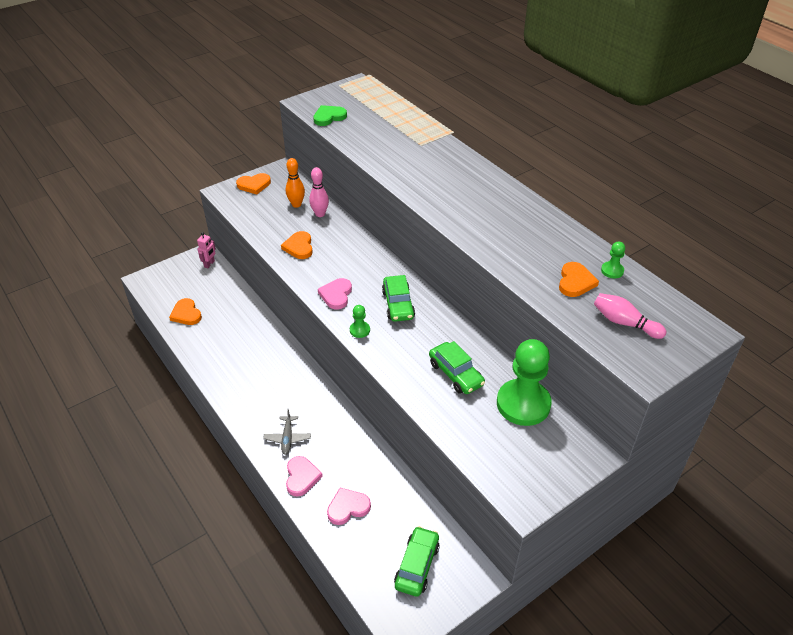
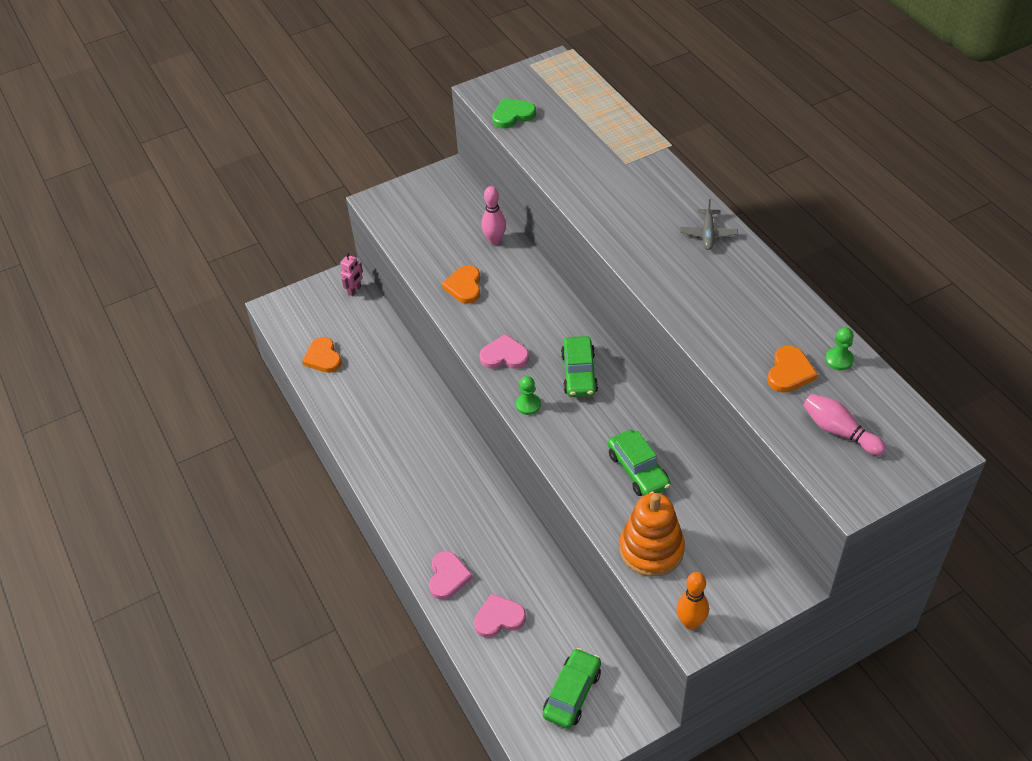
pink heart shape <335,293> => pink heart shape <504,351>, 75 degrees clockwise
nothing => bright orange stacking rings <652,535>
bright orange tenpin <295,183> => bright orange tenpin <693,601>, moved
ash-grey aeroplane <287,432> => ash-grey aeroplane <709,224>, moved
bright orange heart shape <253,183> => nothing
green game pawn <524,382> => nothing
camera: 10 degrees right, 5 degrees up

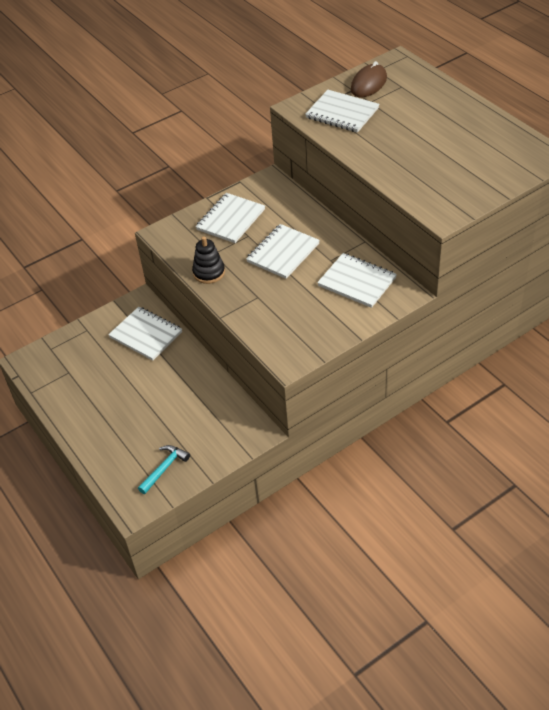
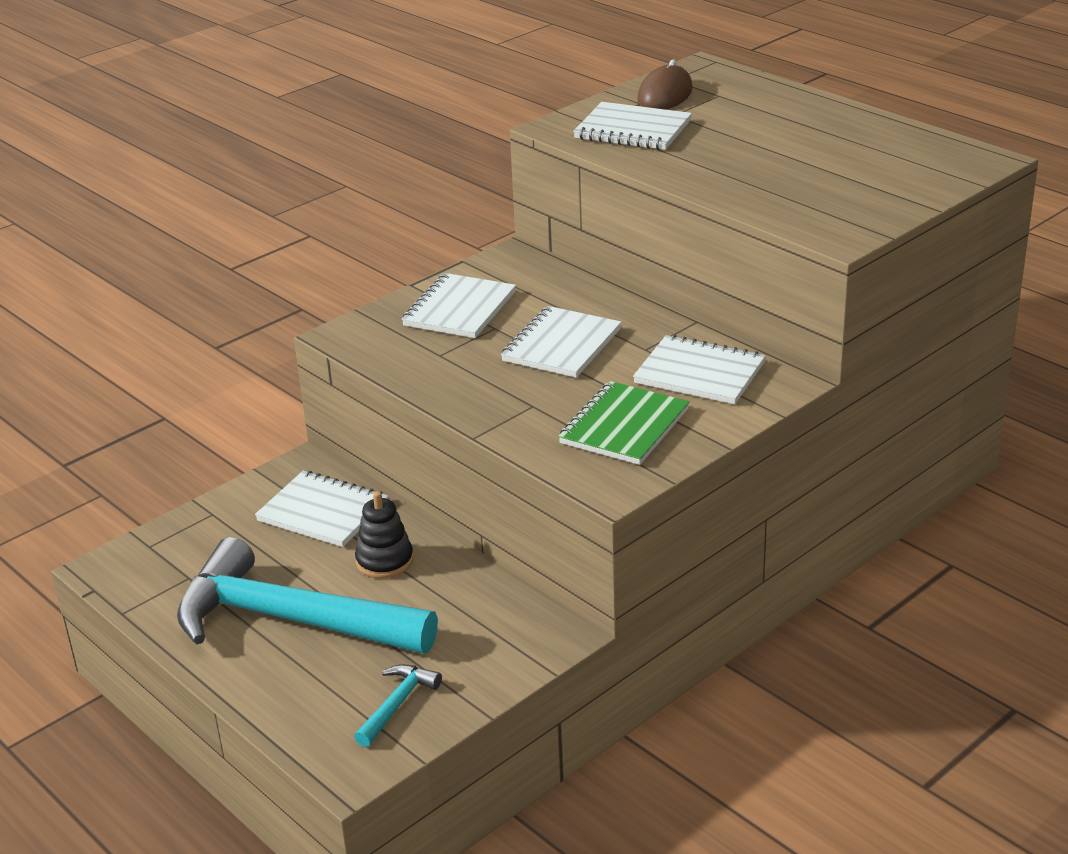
nothing => turquoise hammer <307,595>
black stacking rings <208,260> => black stacking rings <384,534>, moved
nothing => green notepad <624,423>
camera: 10 degrees left, 15 degrees down

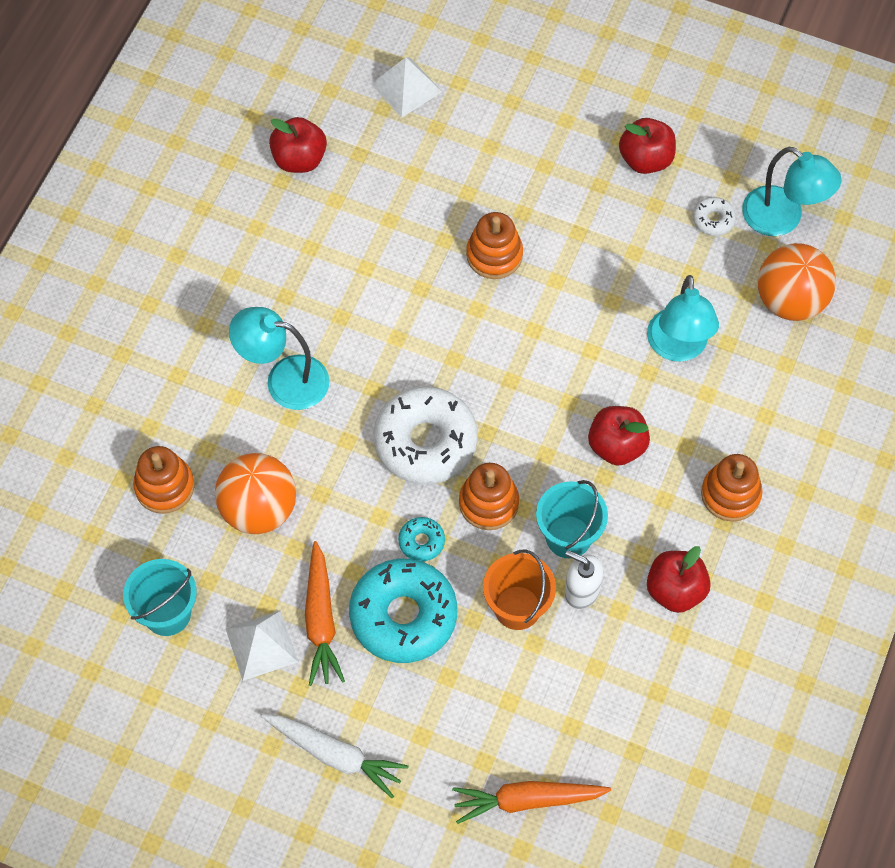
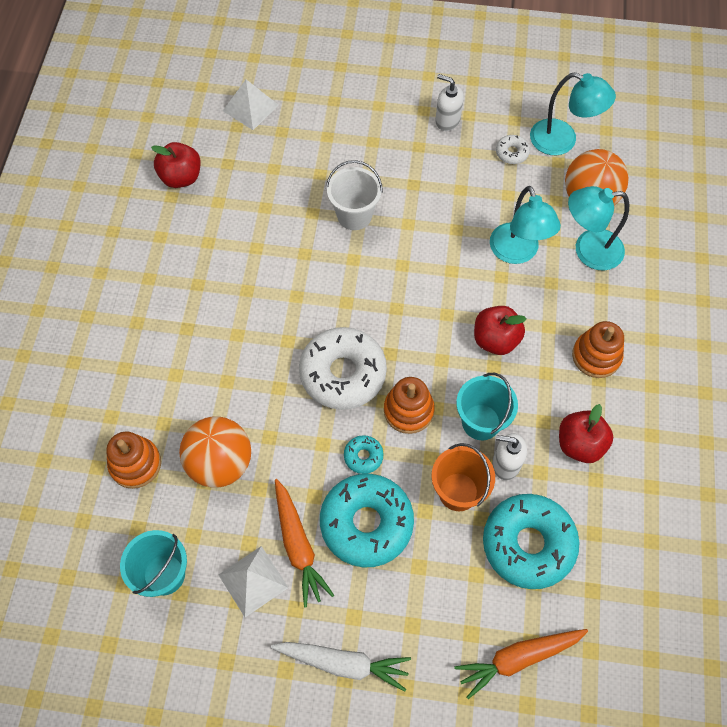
bright orange stacking rings <494,245> => white pail <354,195>
crimson apple fruit <647,146> => white soap pump <449,102>
nothing => turquoise donut <531,541>
turquoise desk lamp <279,358> => turquoise desk lamp <598,228>, moved
camera: 15 degrees left, 0 degrees up

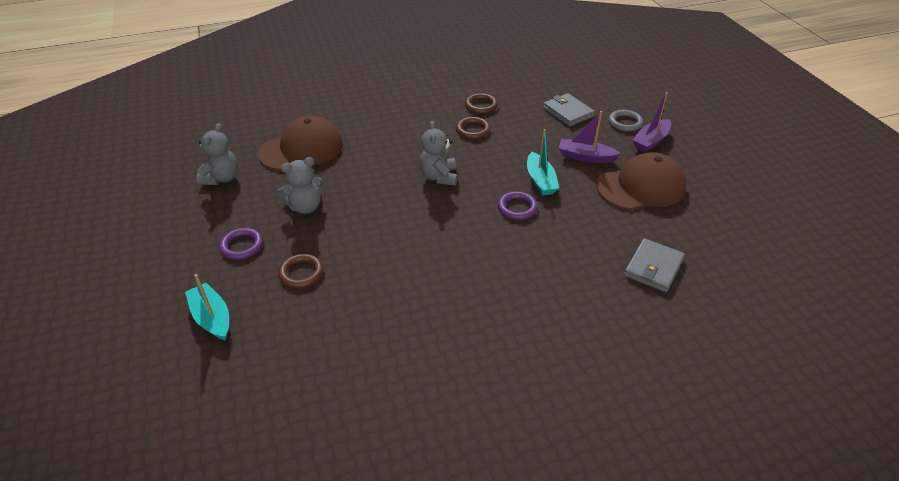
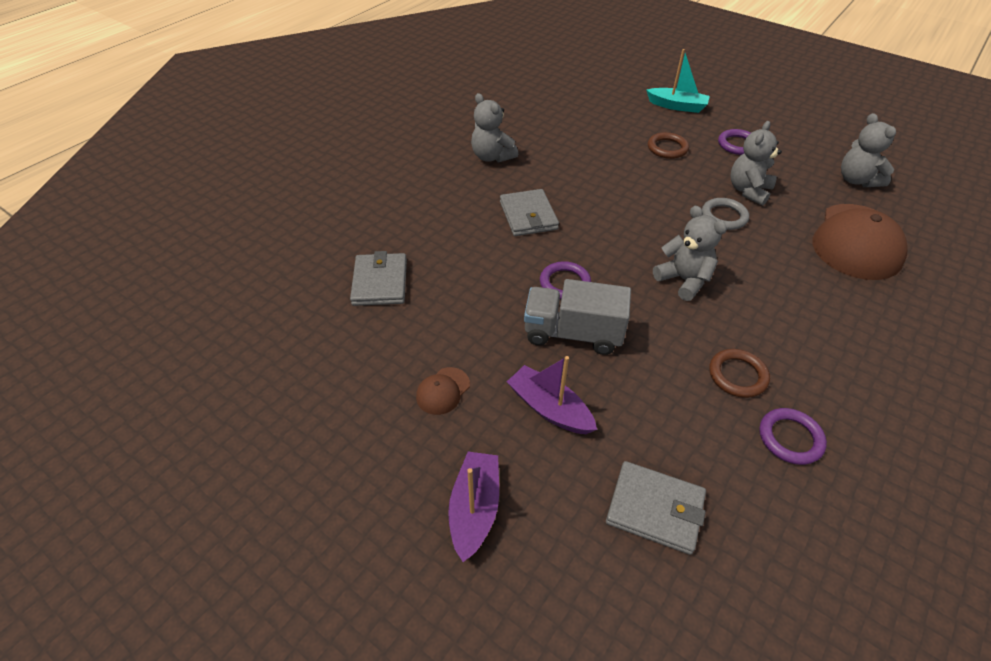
dark brown cap <641,181> => dark brown cap <443,391>, x0.42
nothing => ash-grey teddy <494,127>
nothing => ash-grey card wallet <529,212>
royal purple boat <590,137> => royal purple boat <552,395>, 120 degrees counterclockwise
turquoise boat <543,162> => ash-grey truck <577,317>
ash-grey hoop <626,120> => ash-grey hoop <725,214>, moved
dark brown hoop <481,103> => royal purple hoop <793,436>
camera: 145 degrees right, 5 degrees up

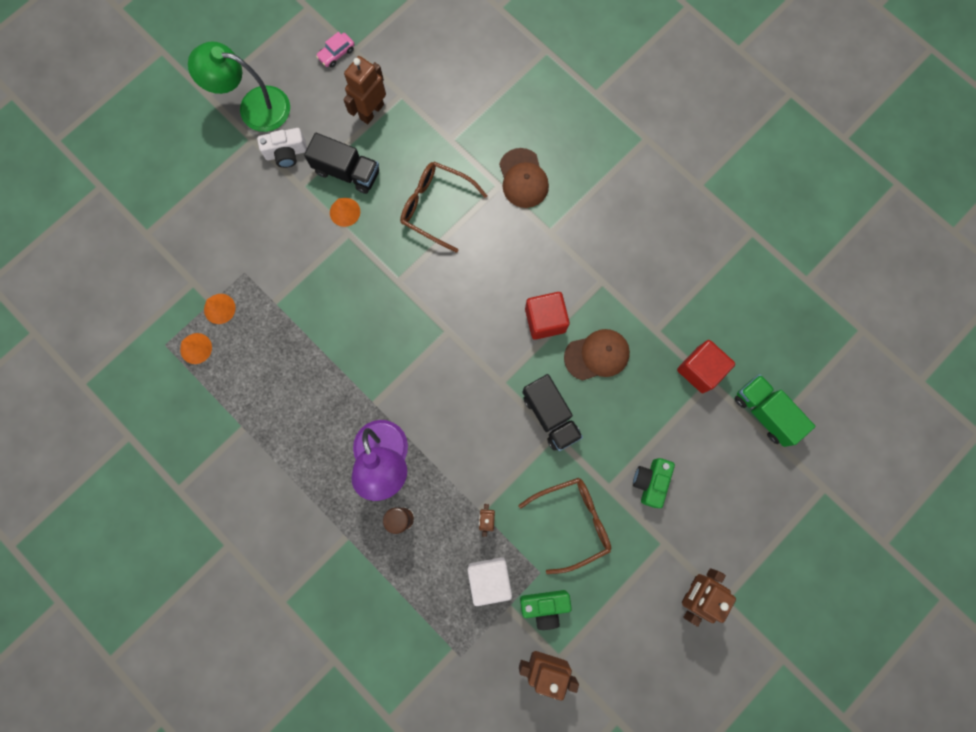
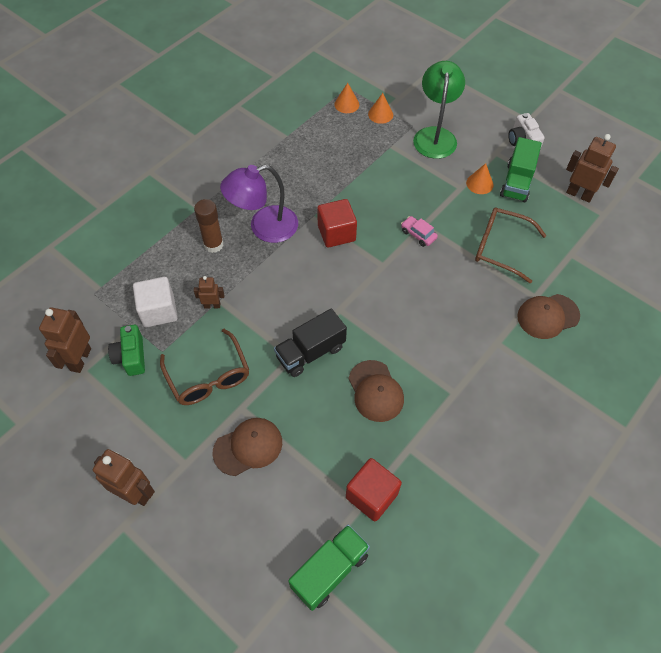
green photo camera <654,483> => dark brown cap <247,447>
crimson solid cube <547,316> => crimson solid cube <337,223>, moved
pink toy car <335,50> => pink toy car <419,231>, moved
green desk lamp <239,86> => green desk lamp <439,110>, moved
dark brown eyeglasses <443,207> => dark brown eyeglasses <511,246>, 90 degrees counterclockwise
black truck <341,163> => green truck <521,169>
camera: 85 degrees right, 20 degrees down

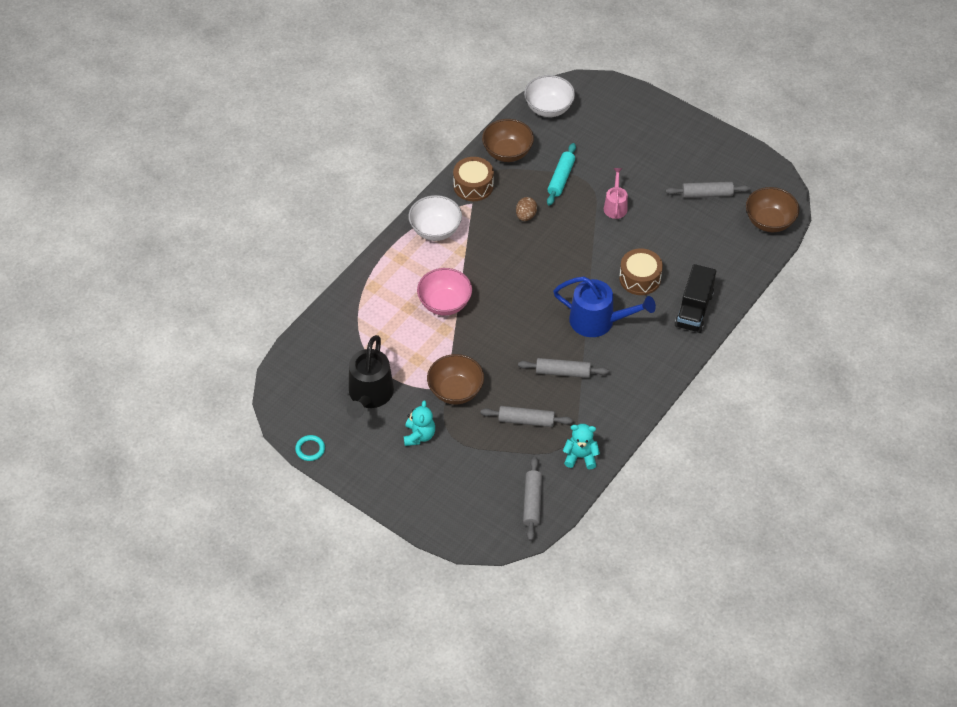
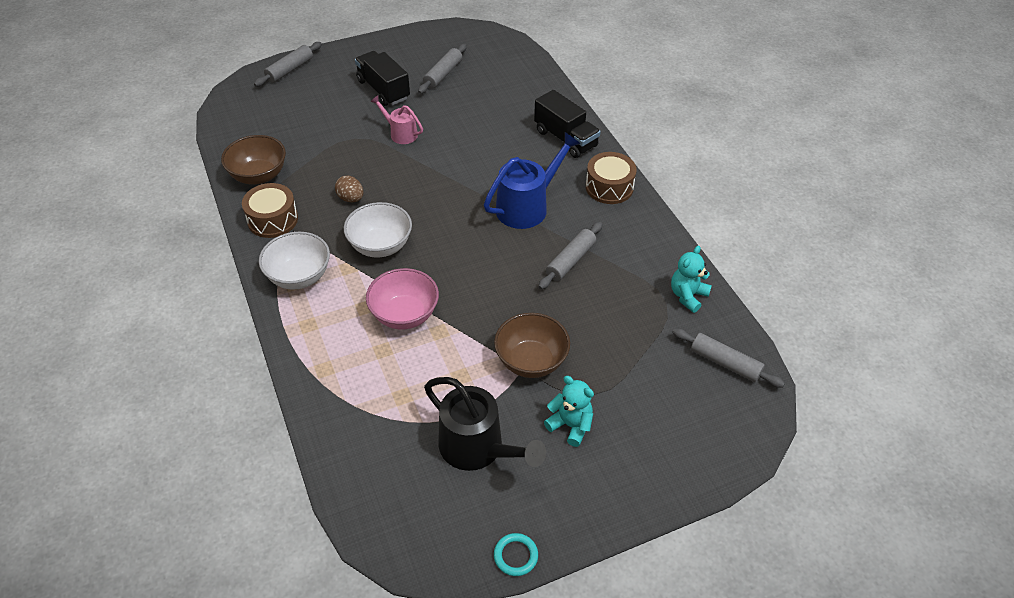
ash-grey pastry roller <526,416> => ash-grey pastry roller <288,64>, moved
white bowl <549,96> => white bowl <378,230>, moved
nothing => black truck <382,78>
dark brown toy drum <641,271> => dark brown toy drum <611,178>, moved
turquoise pastry roller <561,174> => nothing
dark brown bowl <772,209> => nothing
camera: 60 degrees left, 5 degrees down

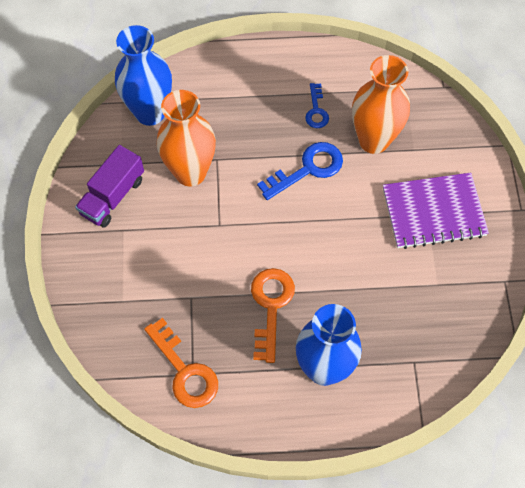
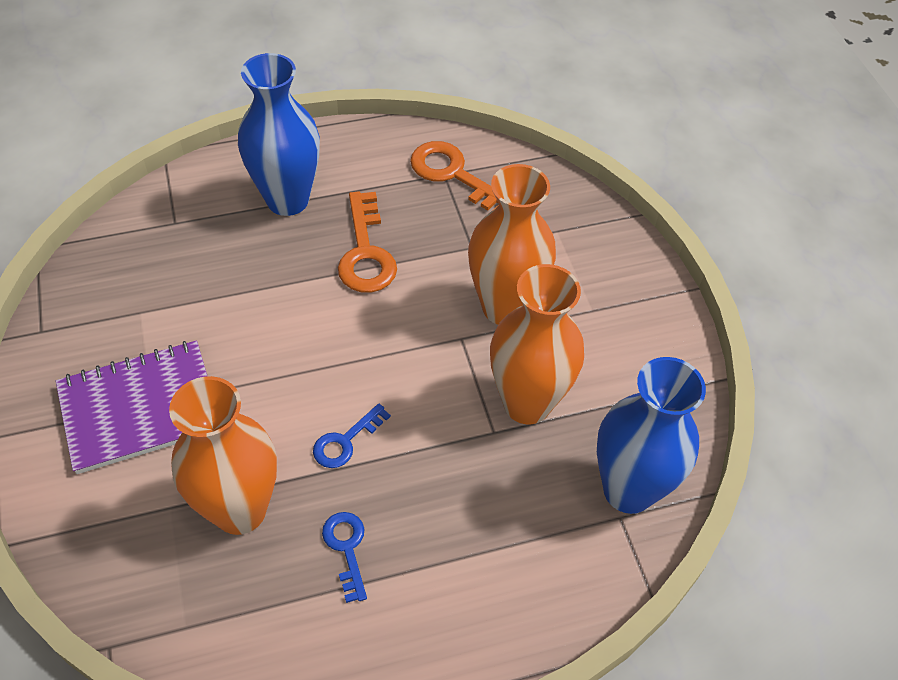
royal blue key <300,171> => royal blue key <352,435>, x0.60
nothing => bright orange tall vase <512,244>
royal purple truck <109,186> => nothing
camera: 165 degrees right, 10 degrees down

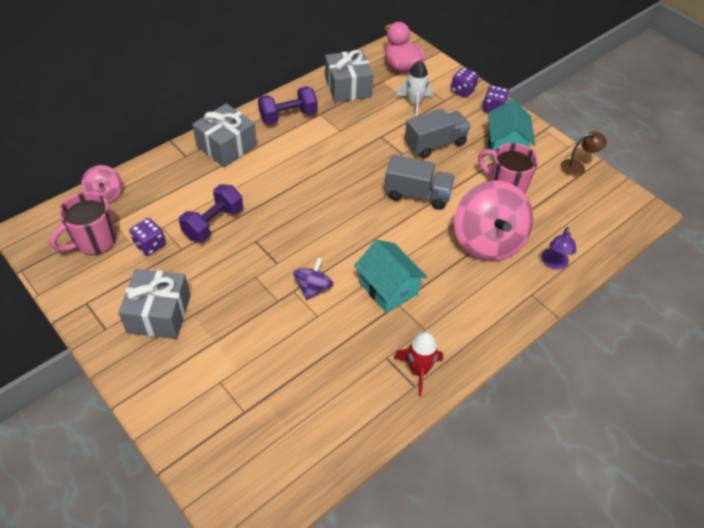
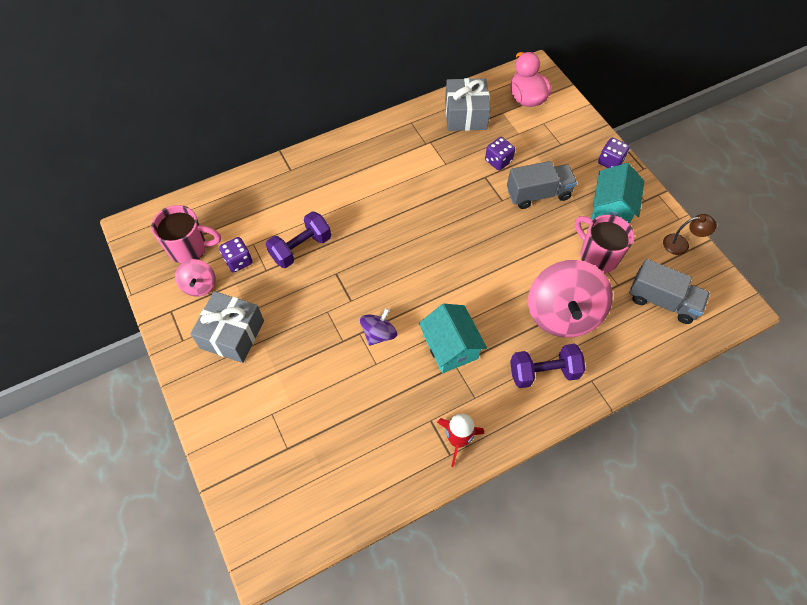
pink tea mug <83,223> => pink tea mug <186,234>, 150 degrees counterclockwise
pink whirligig <101,184> => pink whirligig <195,278>, moved
royal purple game die <465,82> => royal purple game die <500,154>, moved
royal purple free weight <287,105> => royal purple free weight <547,366>, moved
ash-grey truck <419,182> => ash-grey truck <669,291>, moved
ash-grey wrapped gift <224,135> => nothing
white toy rocket <414,88> => nothing
royal purple desk lamp <559,248> => nothing
camera: 15 degrees right, 10 degrees up

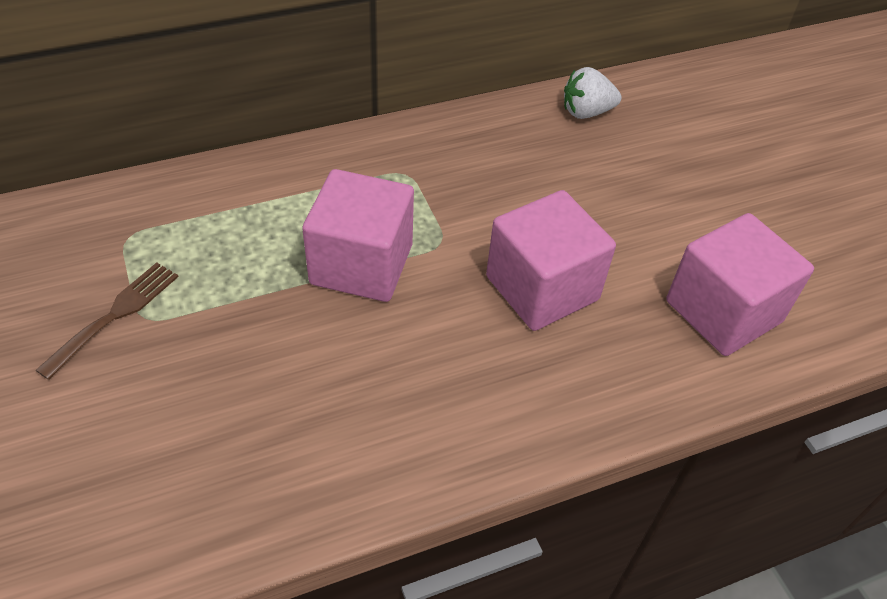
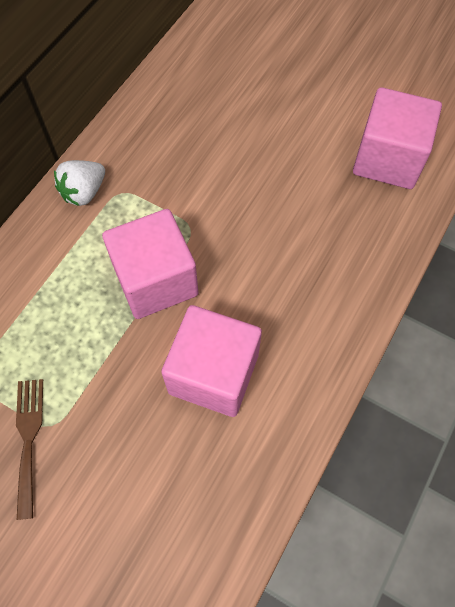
white strawberry <592,93> => white strawberry <79,183>, moved
pink solid cube <551,260> => pink solid cube <211,361>, moved
camera: 35 degrees left, 15 degrees up

